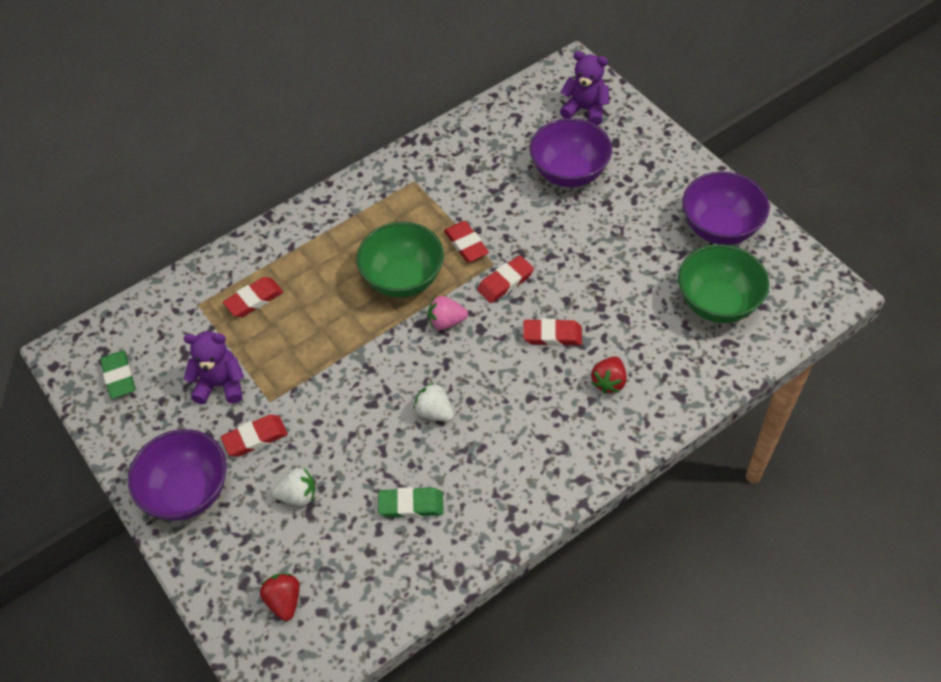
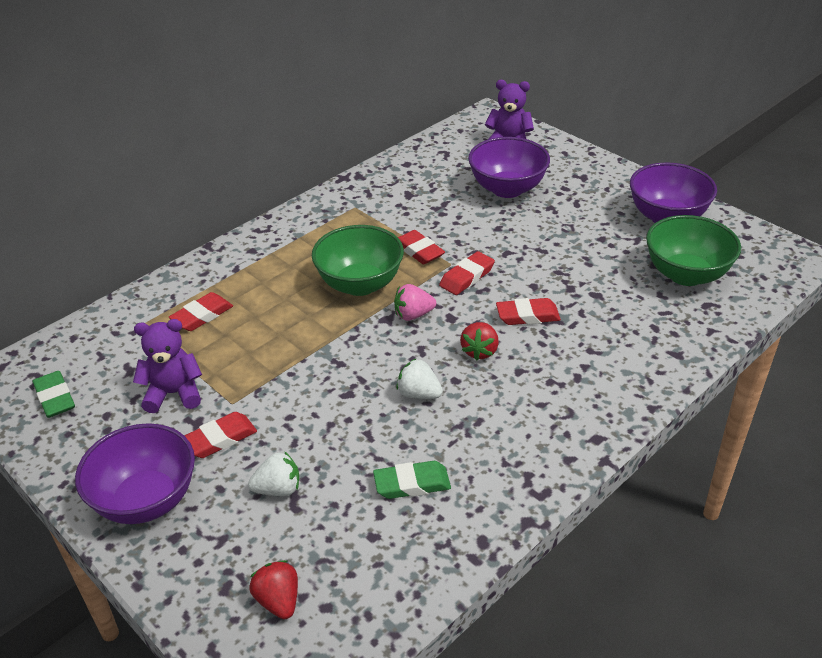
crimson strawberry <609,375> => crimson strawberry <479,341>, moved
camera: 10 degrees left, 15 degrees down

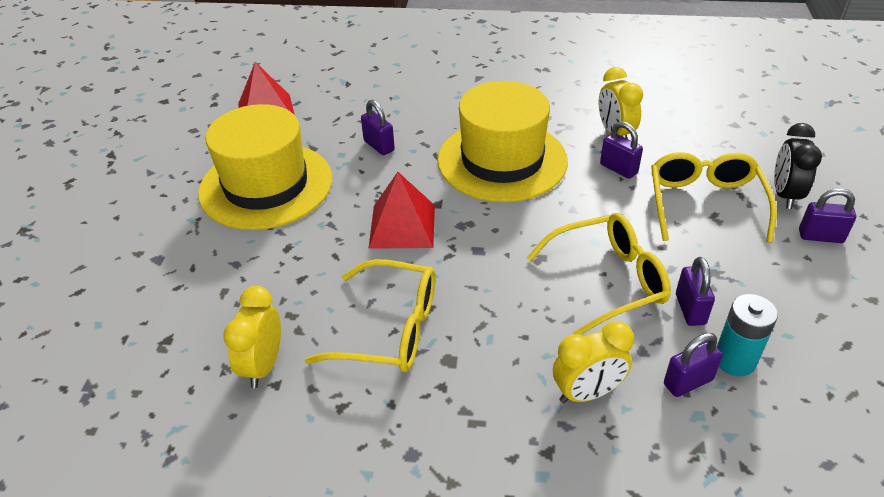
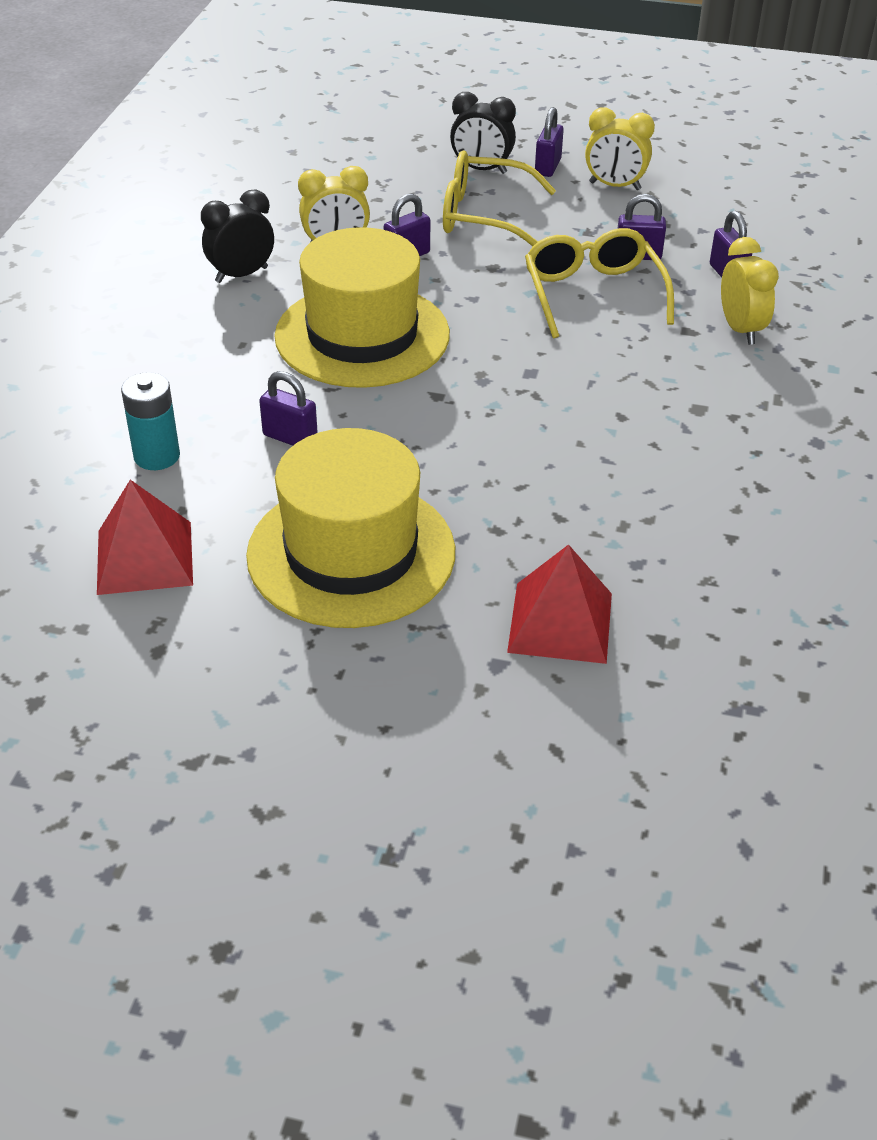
turquoise battery <747,335> => turquoise battery <150,421>, moved
nothing => black alarm clock <237,236>
royal purple padlock <378,127> => royal purple padlock <288,408>, 60 degrees clockwise
crimson pyramid <402,210> => crimson pyramid <559,604>, moved
bright yellow alarm clock <252,337> => bright yellow alarm clock <620,148>, moved
bright yellow eyeglasses <370,315> => nothing
camera: 85 degrees left, 0 degrees up

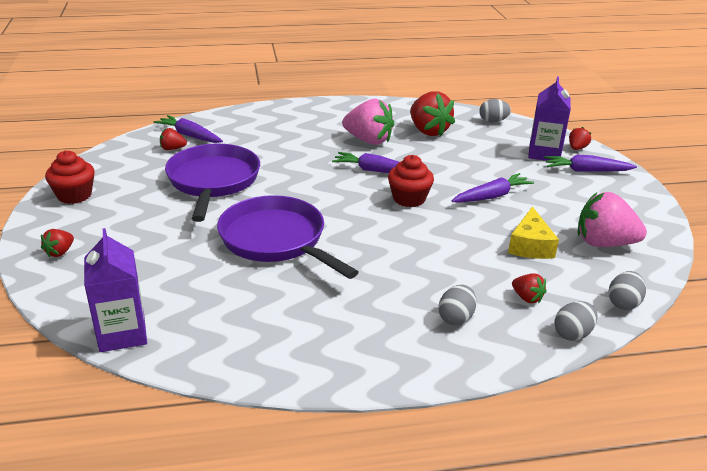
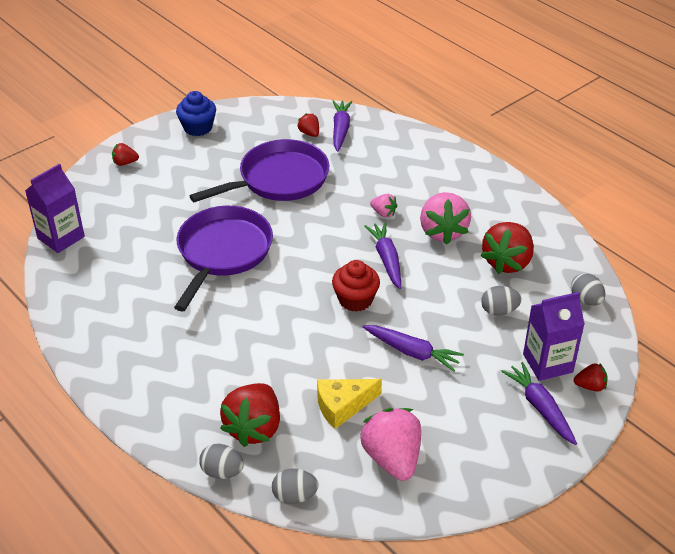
crimson cupcake <70,177> => royal blue cupcake <196,113>
crimson strawberry <529,288> => crimson strawberry <250,415>, x2.07
nothing => pink strawberry <383,205>
ash-grey egg shape <457,305> => ash-grey egg shape <501,301>, moved
camera: 60 degrees right, 10 degrees up

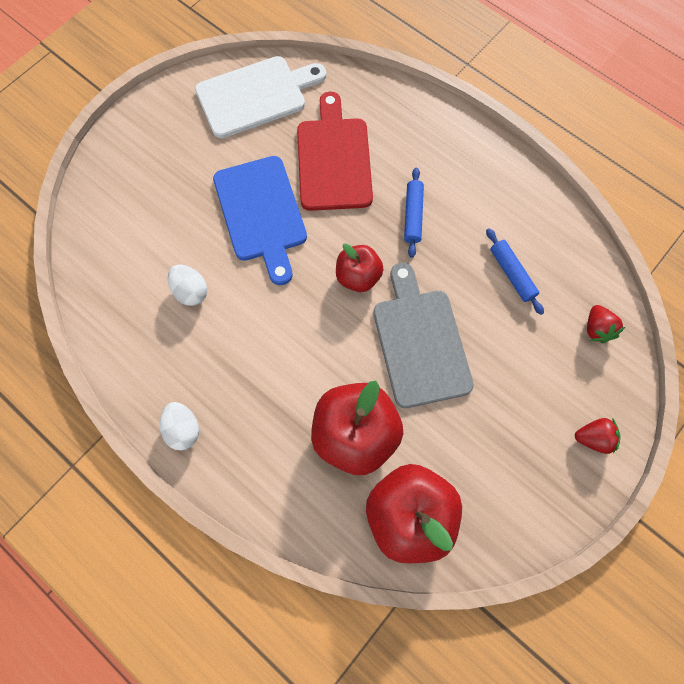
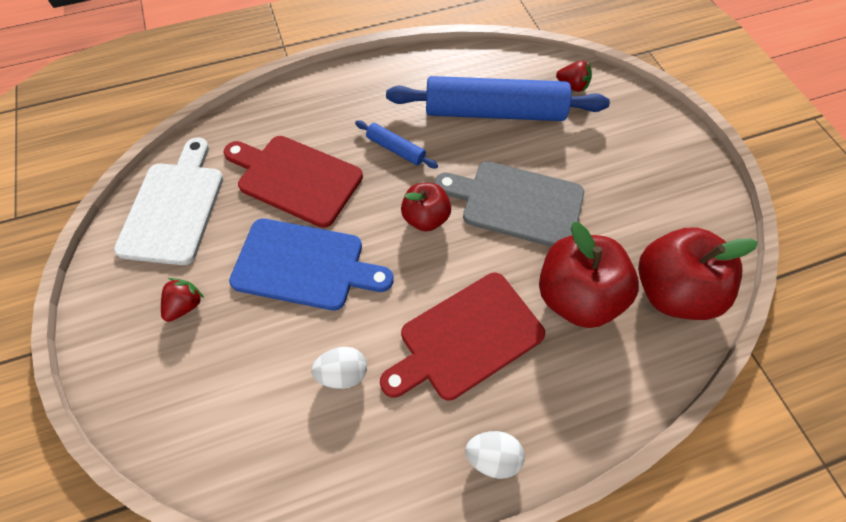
crimson strawberry <597,436> => crimson strawberry <182,300>, moved
nothing => crimson bread board <462,336>
royal blue pastry roller <515,271> => royal blue pastry roller <498,98>, x2.28
camera: 60 degrees left, 10 degrees down

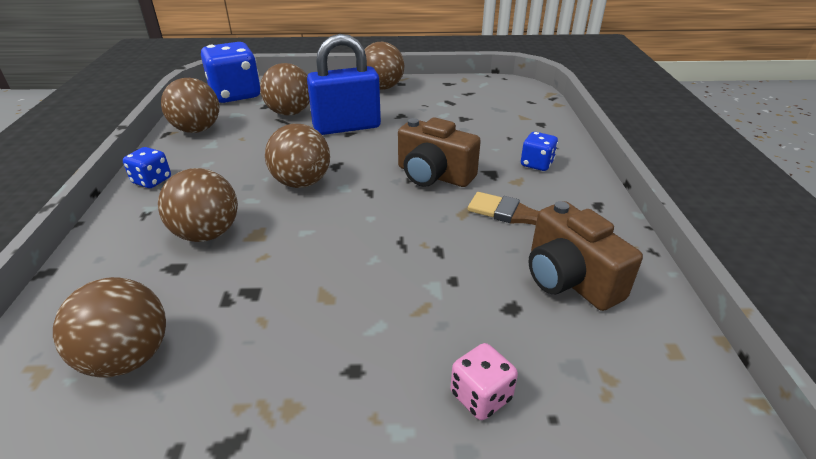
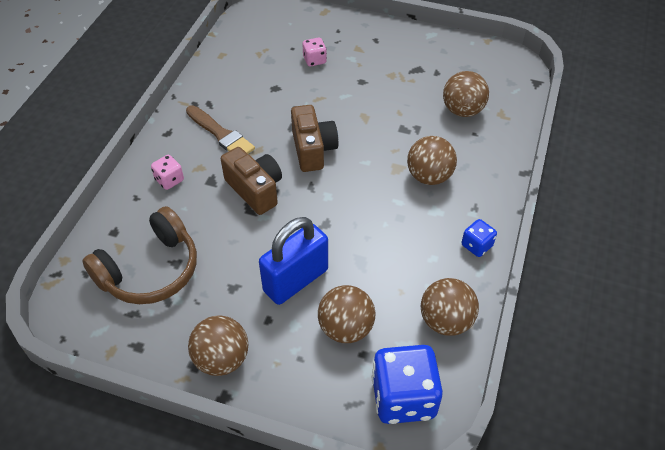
nothing => dark brown headphones <139,255>
royal blue game die <539,151> => pink game die <167,172>
royal blue padlock <344,84> => royal blue padlock <293,261>, 45 degrees counterclockwise
dark brown photo camera <585,256> => dark brown photo camera <314,138>, moved
dark brown ball <297,156> => nothing
camera: 160 degrees left, 15 degrees up

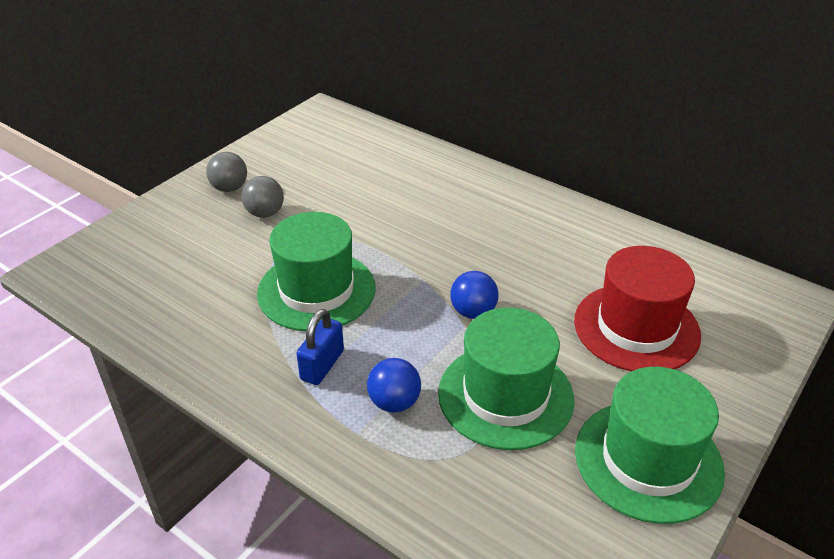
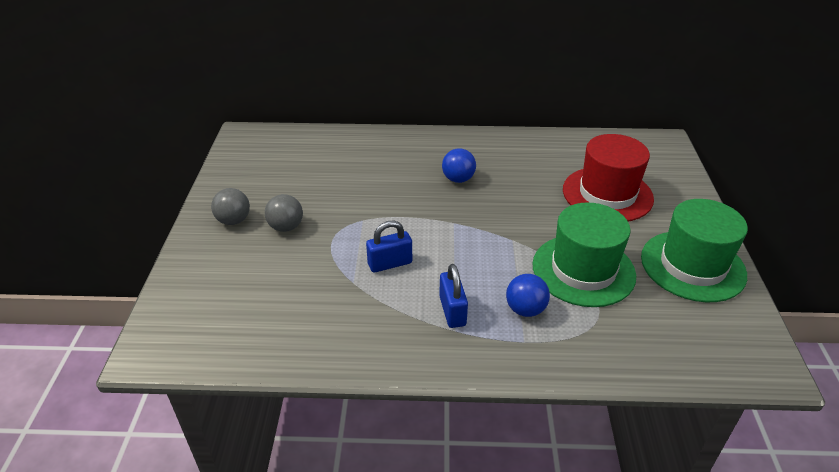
green top hat <316,271> => royal blue padlock <389,247>
royal blue ball <474,295> => royal blue ball <459,165>, moved
camera: 35 degrees left, 0 degrees up

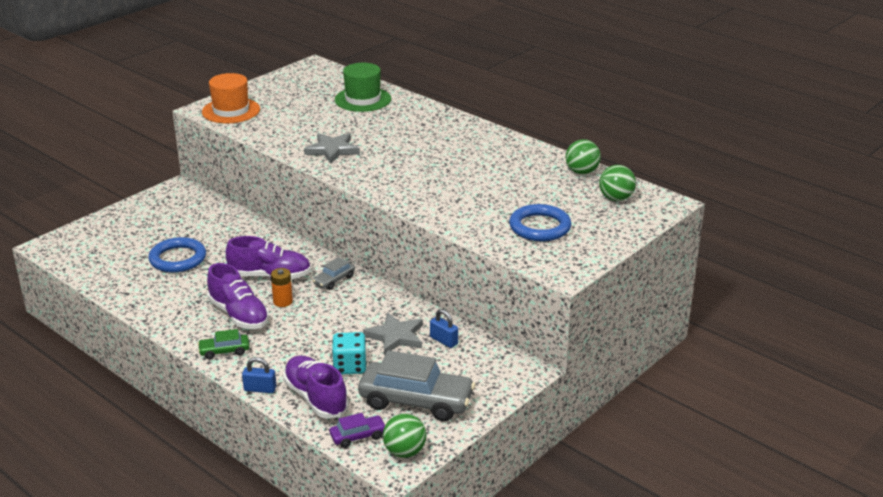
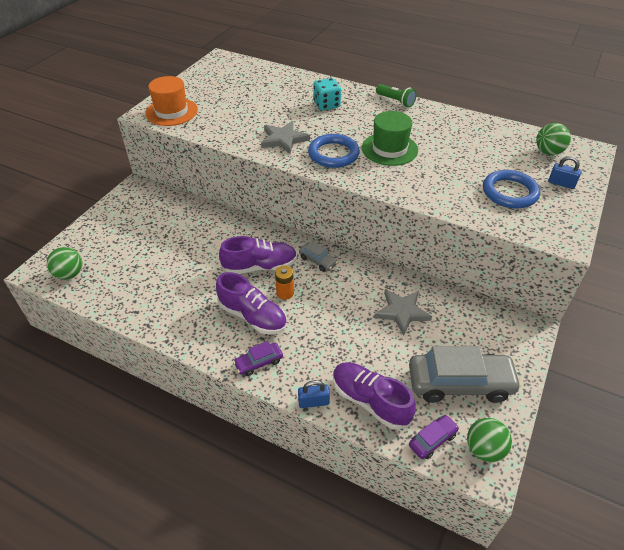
green ball <583,156> => green ball <64,263>, moved
green toy car <224,344> => royal purple toy car <258,358>
ash-grey toy car <333,273> => ash-grey toy car <318,256>, 75 degrees counterclockwise
royal blue hoop <177,255> => royal blue hoop <334,151>, moved
turquoise game die <349,353> => turquoise game die <327,94>, moved
green top hat <363,87> => green top hat <390,138>, moved
nothing => green pocket torch <396,95>
royal blue padlock <444,328> => royal blue padlock <564,172>, moved
camera: 15 degrees left, 15 degrees up

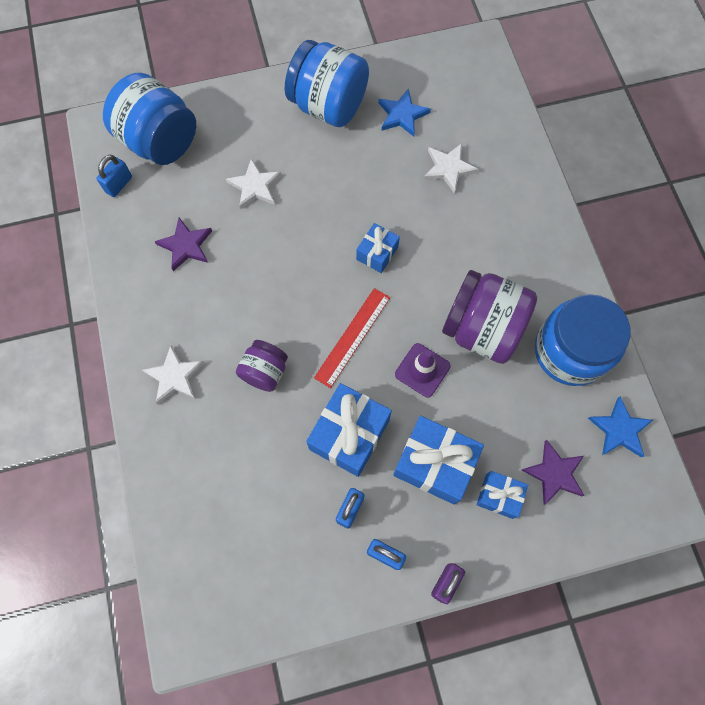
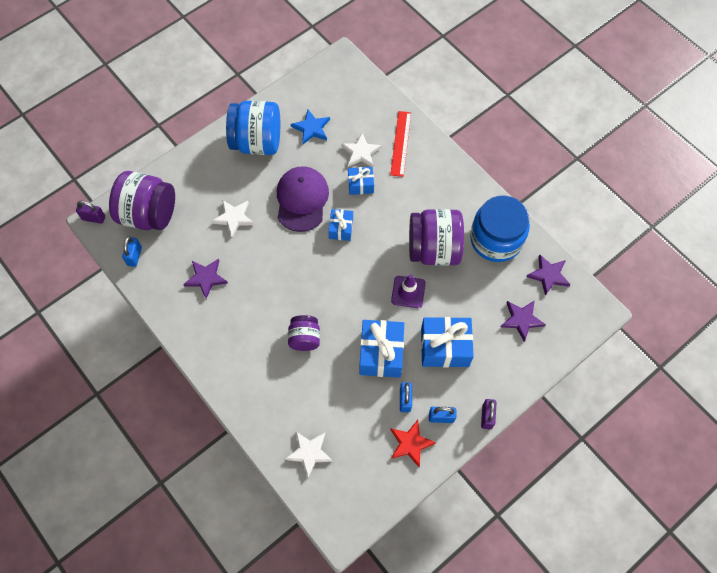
nothing => royal purple padlock <90,212>
royal blue jar <149,119> => royal purple jar <142,200>
nothing => royal purple cap <303,199>
white star shape <173,374> => white star shape <309,455>, moved
royal blue wrapped gift <502,495> => royal blue wrapped gift <361,181>, moved
crimson measuring stick <352,338> => crimson measuring stick <400,144>, moved
nothing => crimson star shape <413,443>
royal blue star shape <620,427> => royal purple star shape <548,275>
camera: 25 degrees left, 5 degrees down

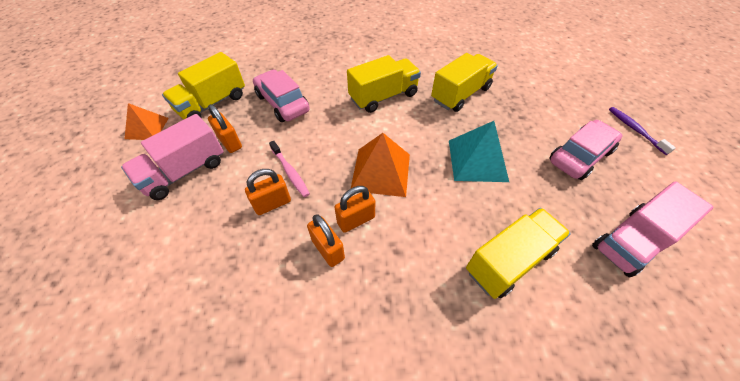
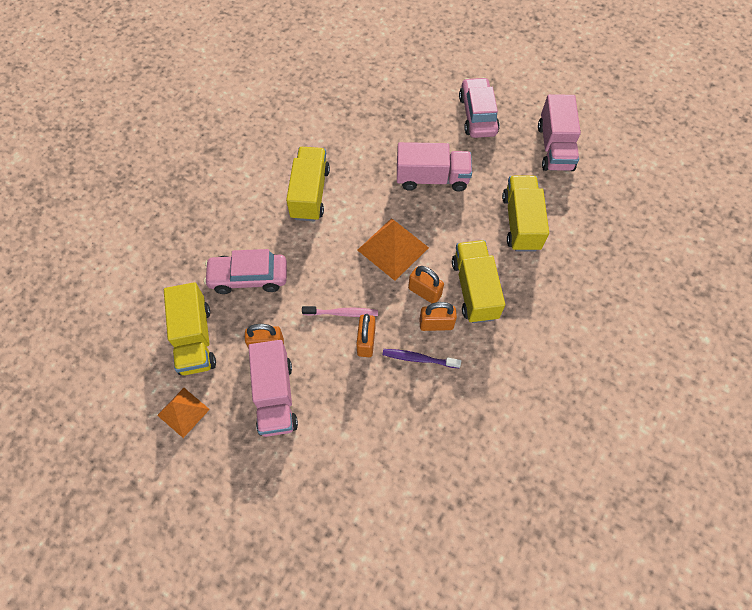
royal purple dental brush <642,131> => royal purple dental brush <421,358>, moved
turquoise pyramid <479,151> => pink truck <434,167>
bright orange padlock <355,209> => bright orange padlock <426,284>, 60 degrees counterclockwise
bright yellow truck <464,82> => bright yellow truck <478,281>, moved
camera: 55 degrees left, 10 degrees up

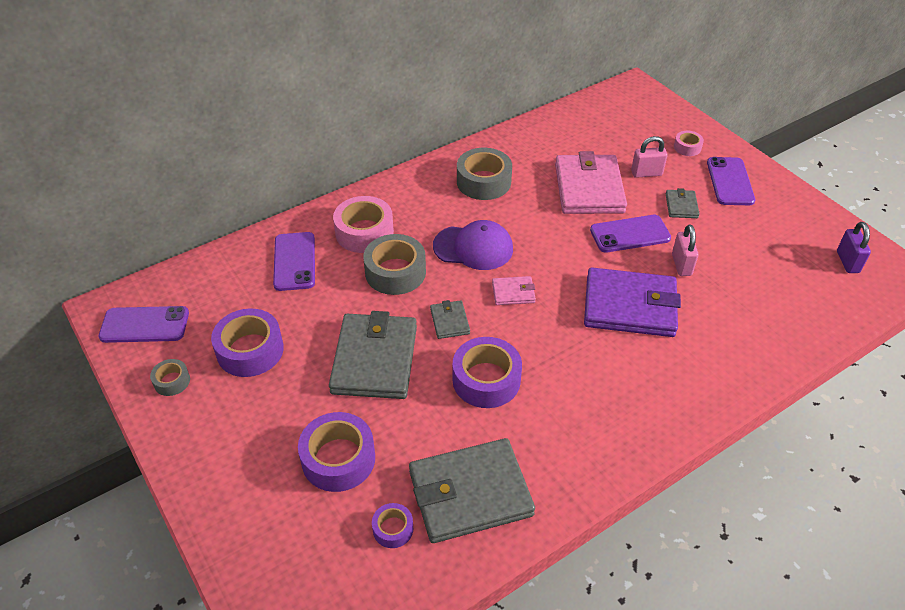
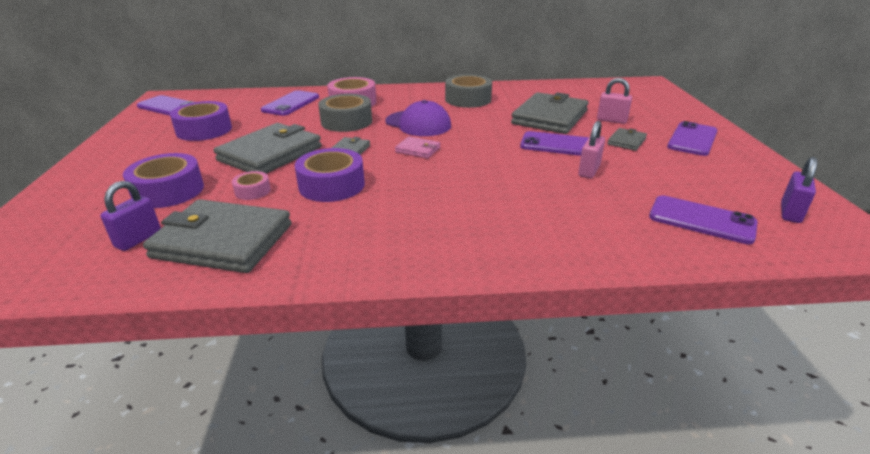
royal purple tape <392,525> => royal purple padlock <130,216>
pink tape <689,143> => pink tape <251,185>, moved
pink card wallet <591,182> => ash-grey card wallet <549,113>
nothing => royal purple mobile phone <703,219>
ash-grey tape <170,377> => nothing
royal purple card wallet <632,302> => nothing
camera: 30 degrees right, 15 degrees down

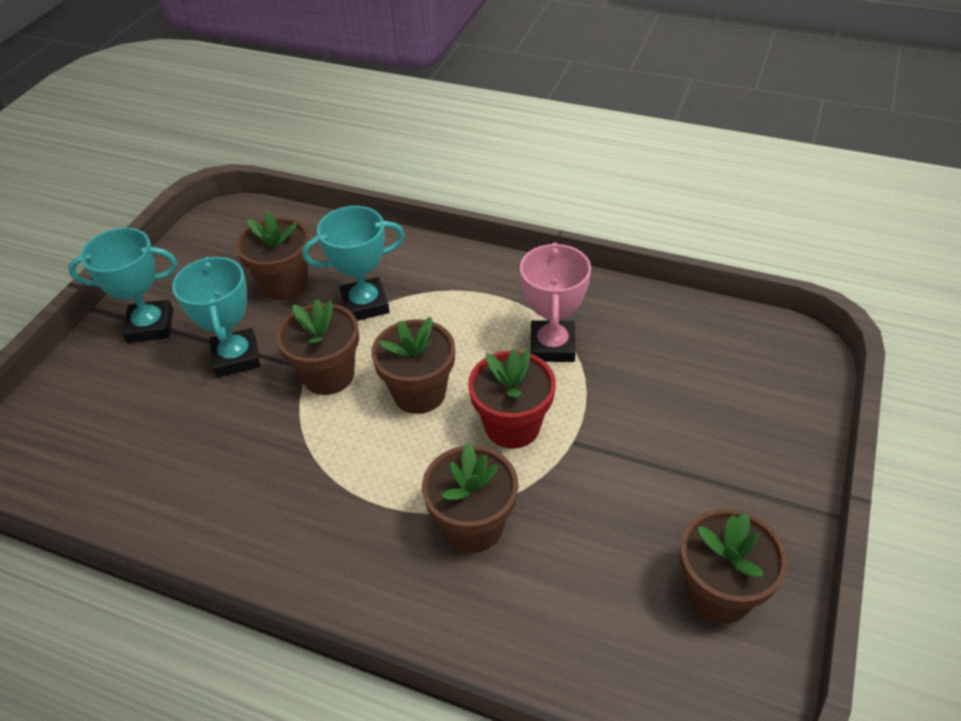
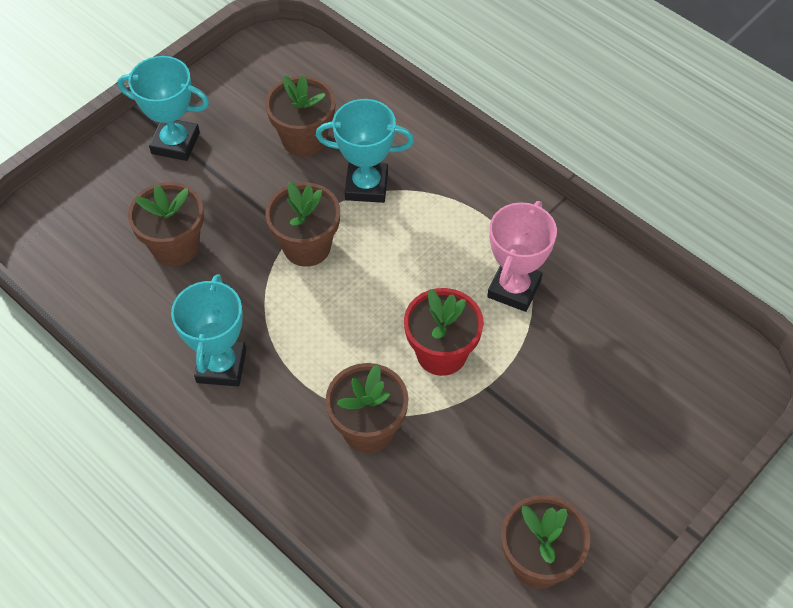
dark brown potted plant <413,365> => dark brown potted plant <166,224>, moved
turquoise award cup <216,317> => turquoise award cup <208,330>, moved
camera: 20 degrees right, 10 degrees up

